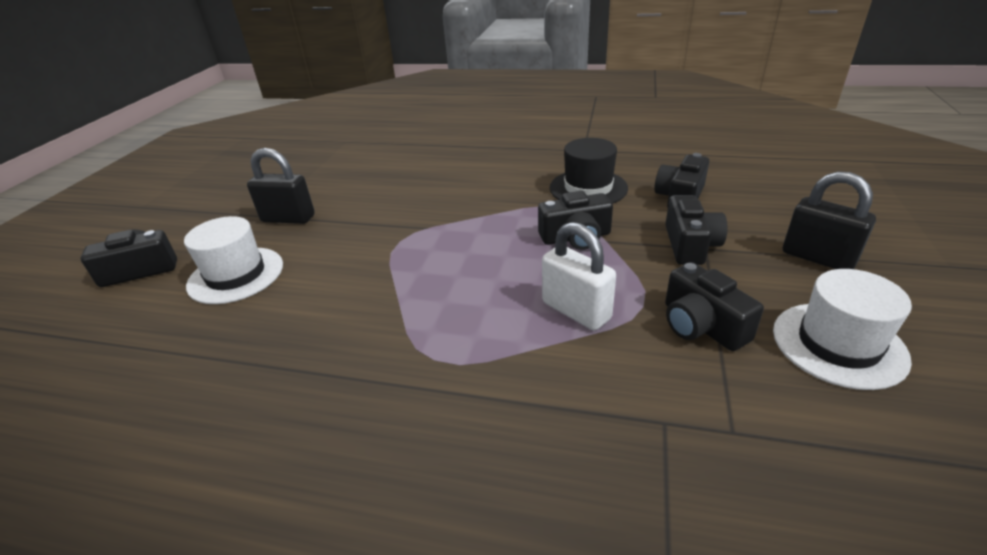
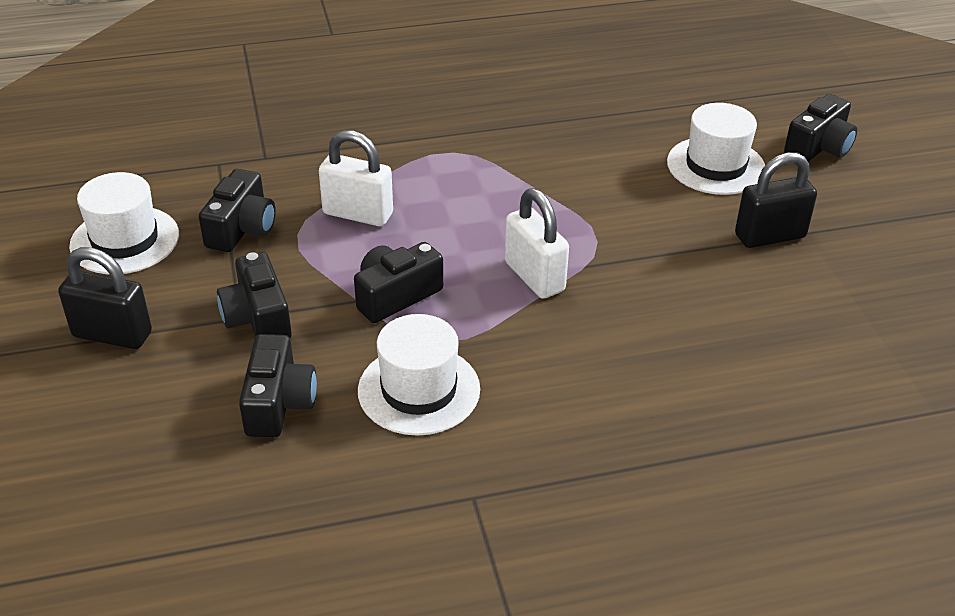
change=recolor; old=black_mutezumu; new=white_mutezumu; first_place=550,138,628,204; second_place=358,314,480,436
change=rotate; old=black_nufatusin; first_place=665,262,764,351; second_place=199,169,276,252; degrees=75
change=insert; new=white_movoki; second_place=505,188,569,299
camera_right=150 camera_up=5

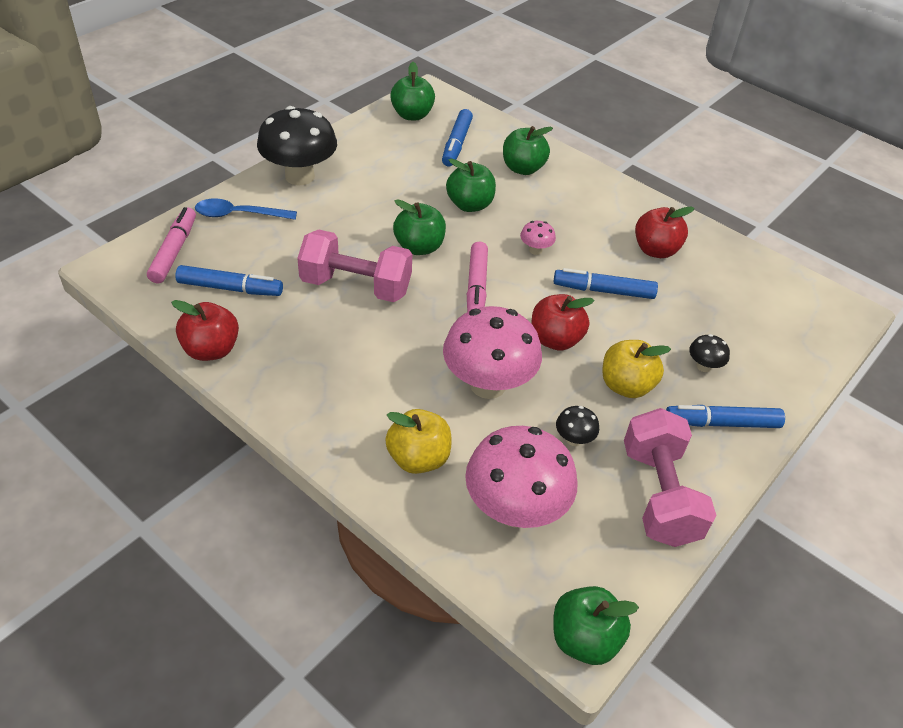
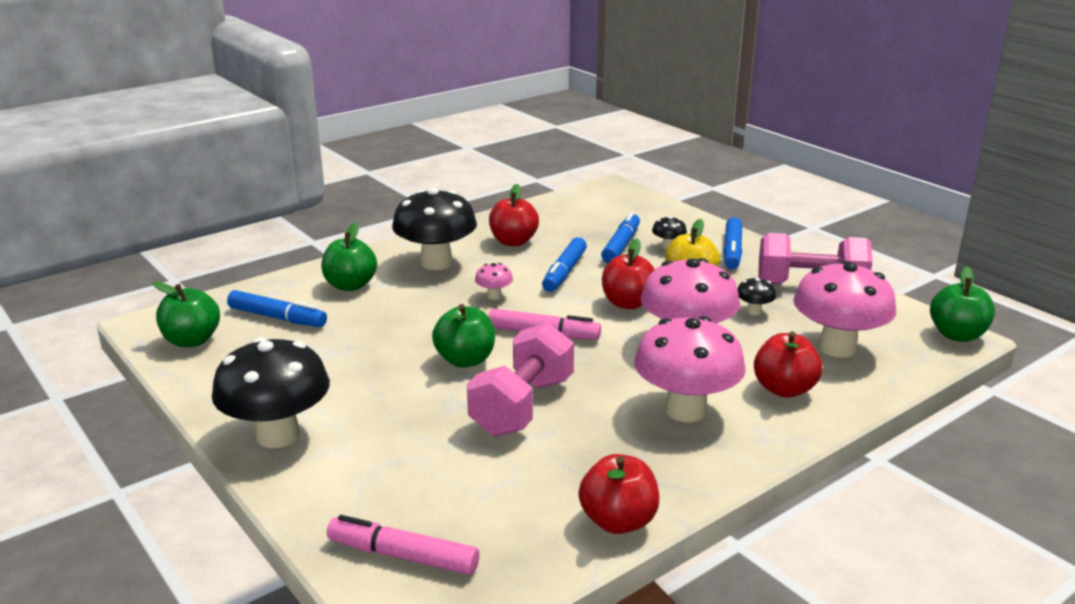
change=delete; old=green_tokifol; first_place=446,159,496,212
change=delete; old=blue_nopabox; first_place=195,199,297,220
change=move; old=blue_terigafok; first_place=175,265,283,296; second_place=601,212,640,263
change=recolor; old=yellow_tokifol; new=red_tokifol; first_place=385,409,451,474; second_place=754,331,822,398
change=insert; new=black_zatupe; second_place=392,187,477,270
change=insert; new=pink_zatupe; second_place=634,316,746,422
camera_right=-75 camera_up=-20

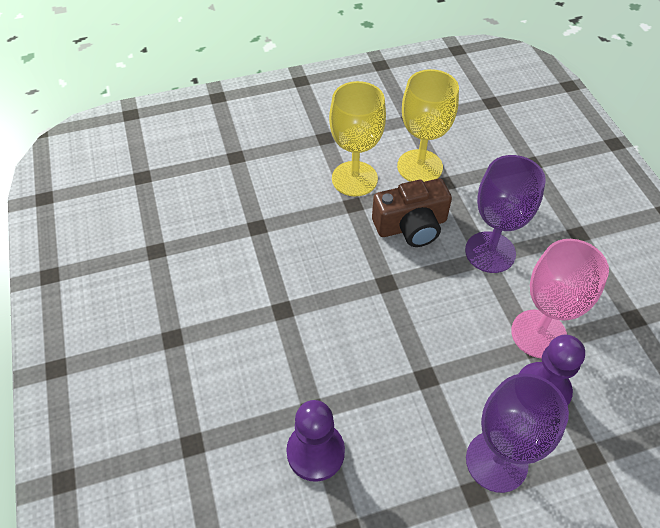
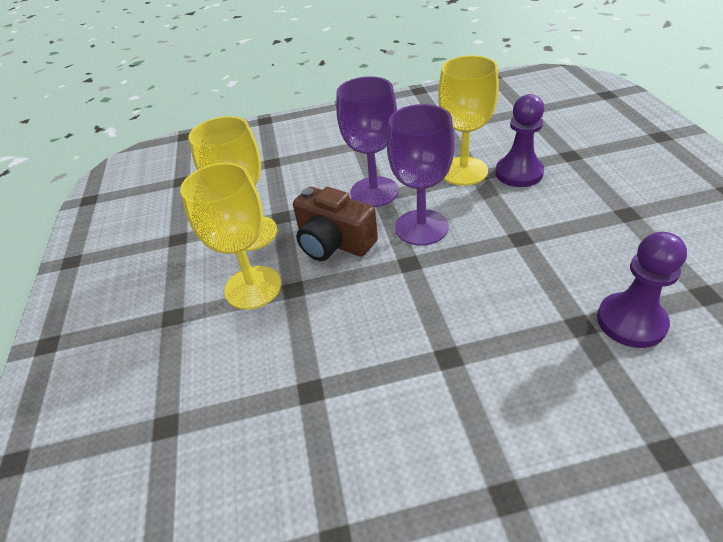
change=rotate; old=brown_nufatusin; first_place=372,179,452,247; second_place=293,187,378,261; degrees=135
change=recolor; old=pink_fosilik; new=yellow_fosilik; first_place=511,239,609,358; second_place=438,56,499,186
change=move; old=purple_fosilik; first_place=466,374,569,493; second_place=387,104,455,246
camera_right=-80 camera_up=-10

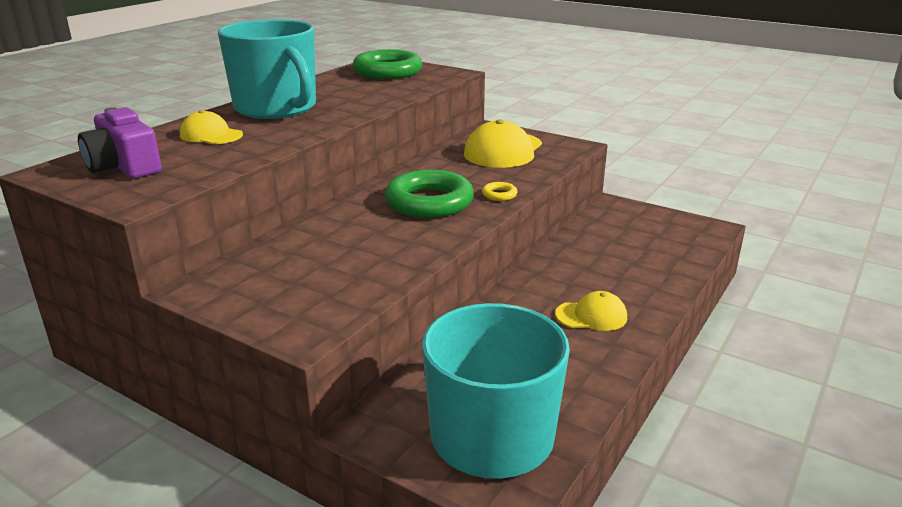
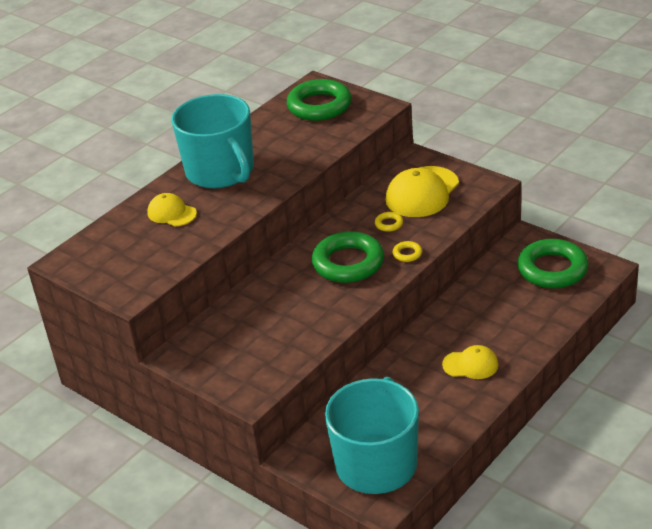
change=delete; old=purple_nufatusin; first_place=78,107,162,178
change=insert; new=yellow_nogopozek; second_place=375,212,403,232
change=insert; new=green_nogopozek; second_place=517,239,589,289
camera_right=10 camera_up=10

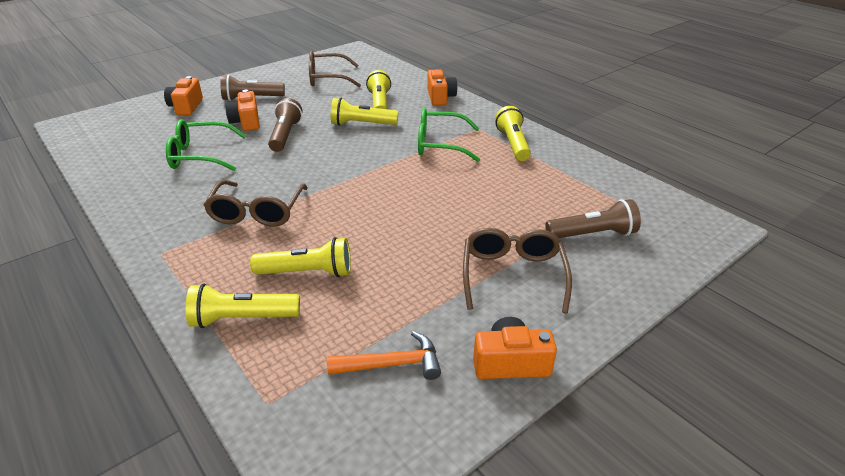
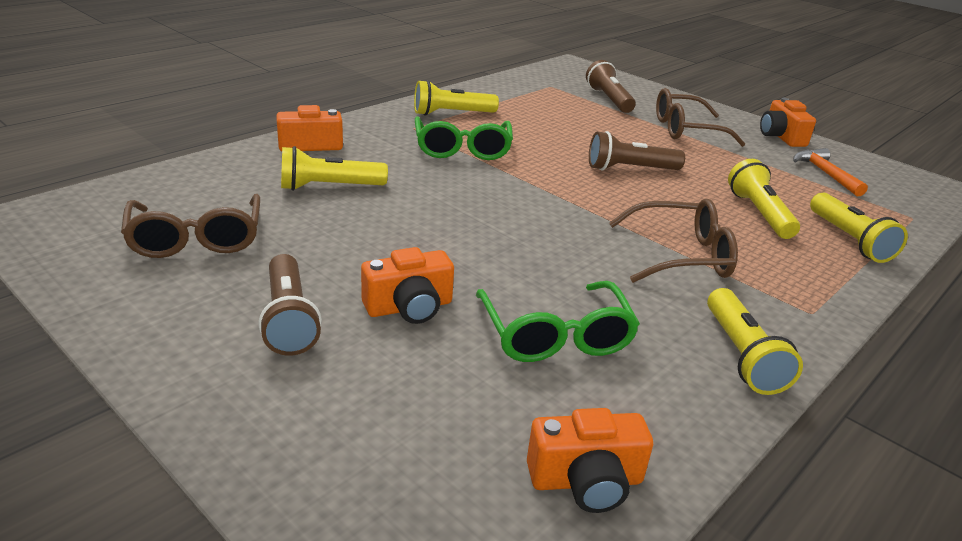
change=move; old=orange_nufatusin; first_place=164,76,203,115; second_place=527,408,653,513
change=move; old=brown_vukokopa; first_place=268,98,302,152; second_place=589,131,685,170
change=move; old=yellow_vukokopa; first_place=331,98,398,126; second_place=707,288,803,395
camera_right=-100 camera_up=-5

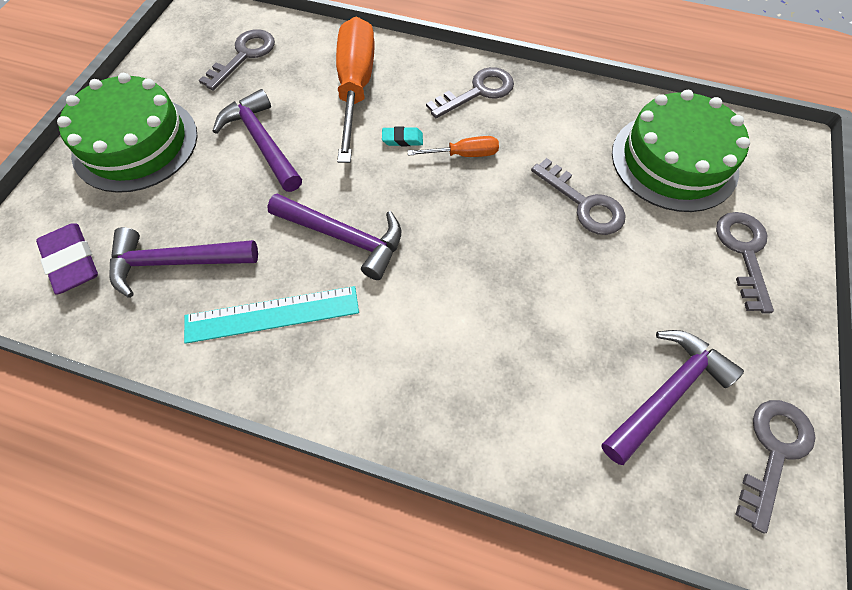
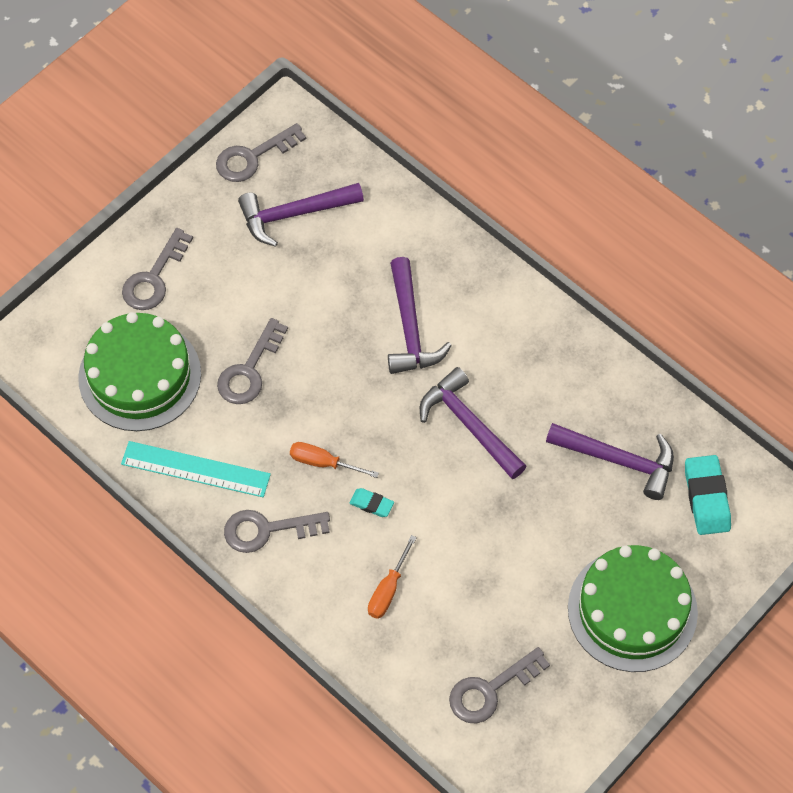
change=resize; old=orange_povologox; first_place=336,17,375,163; second_place=368,535,417,619; factor=0.47
change=move; old=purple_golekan; first_place=213,89,302,192; second_place=388,257,452,374
change=rotate; old=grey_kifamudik; first_place=531,158,625,235; second_place=217,318,288,404; degrees=-135
change=recolor; old=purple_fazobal; new=turquoise_fazobal; first_place=36,223,98,295; second_place=685,455,731,535
change=move; old=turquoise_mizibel; first_place=184,286,359,344; second_place=121,441,271,497
camera_right=-155 camera_up=0

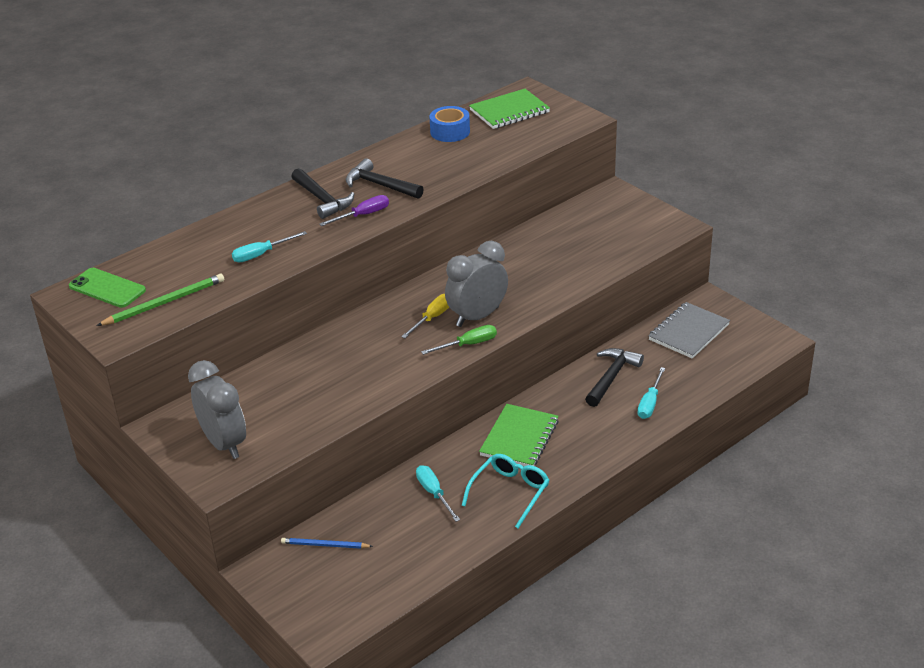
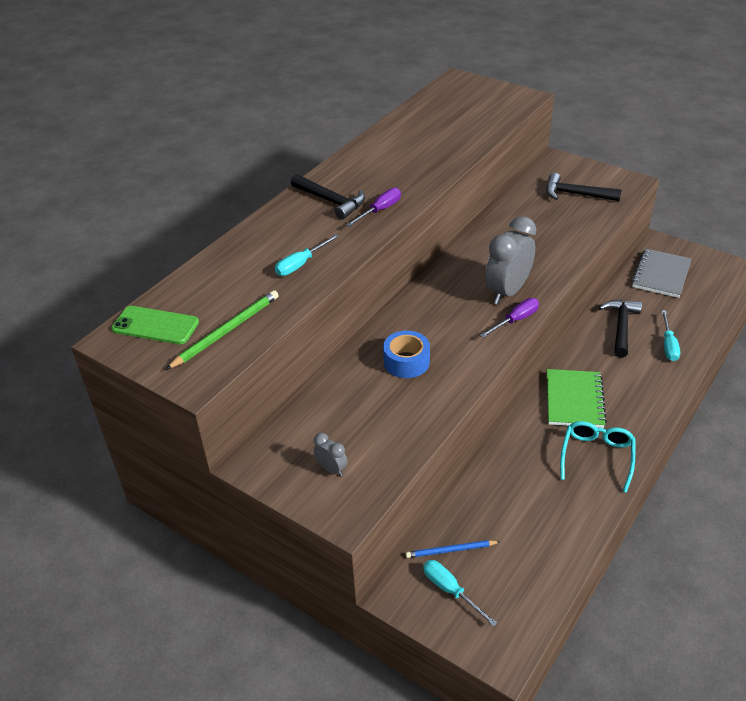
change=delete; old=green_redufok; first_place=469,89,550,129
change=move; old=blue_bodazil; first_place=429,106,470,142; second_place=383,331,430,378
change=move; old=black_golekan; first_place=346,158,424,199; second_place=546,173,622,201
change=delete; old=yellow_povologox; first_place=401,294,449,338
change=recolor; old=green_povologox; new=purple_povologox; first_place=421,325,497,355; second_place=480,298,539,338
change=resize; old=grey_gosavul; first_place=188,360,246,459; second_place=314,433,347,477; factor=0.47
change=move; old=turquoise_povologox; first_place=416,465,460,522; second_place=423,560,497,627
camera_right=-15 camera_up=5

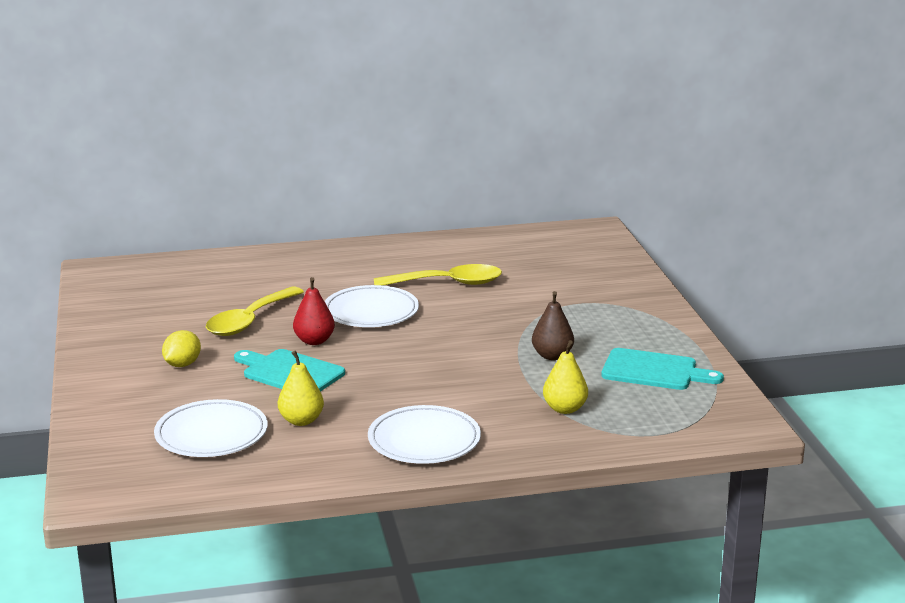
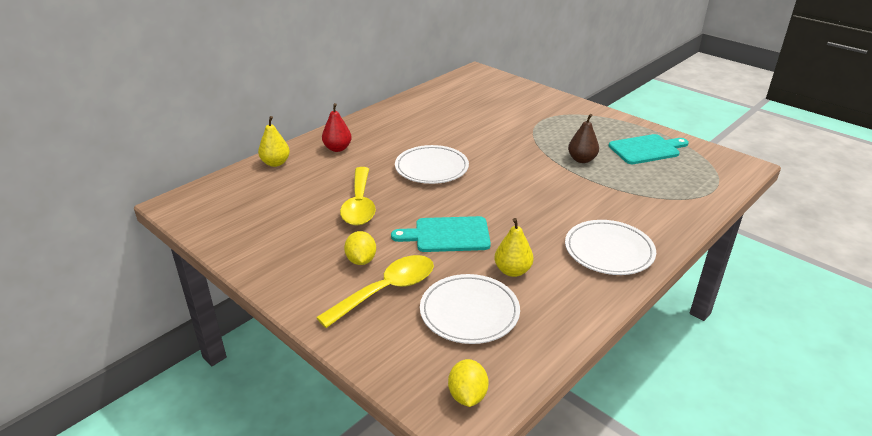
change=move; old=yellow_nopabox; first_place=374,264,502,286; second_place=316,255,434,328
change=move; old=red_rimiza; first_place=293,277,335,345; second_place=322,103,352,152
change=move; old=yellow_rimiza; first_place=543,340,588,414; second_place=258,116,290,167
change=insert; new=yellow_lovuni; second_place=448,359,489,407
camera_right=-35 camera_up=10

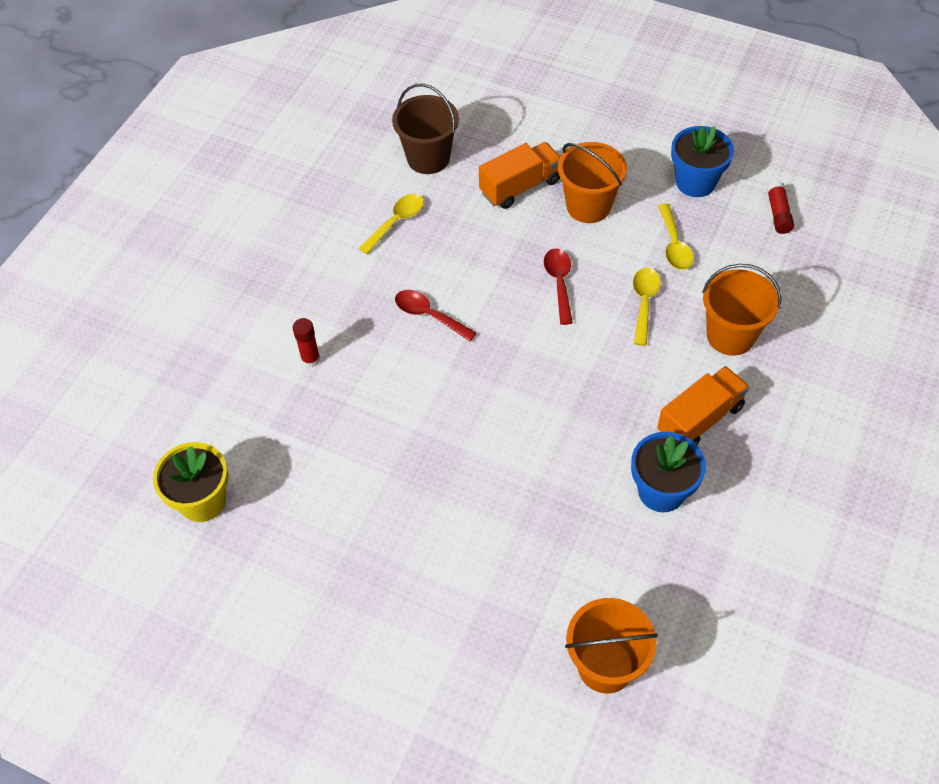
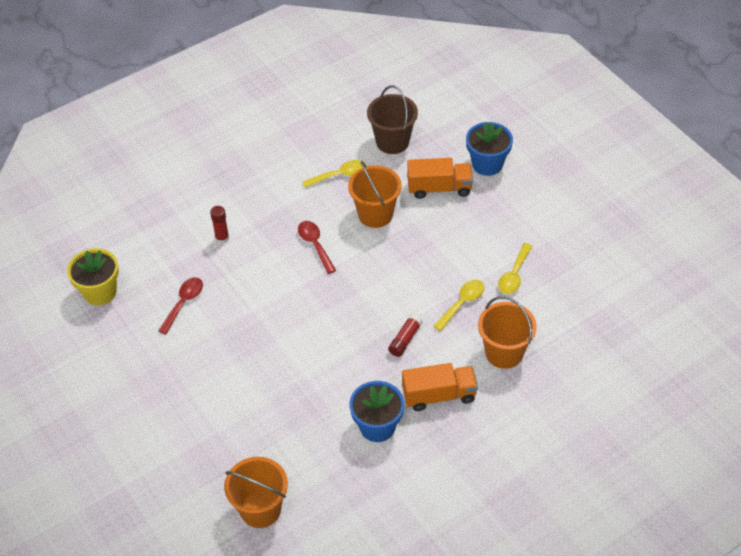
change=move; old=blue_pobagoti; first_place=671,126,734,197; second_place=466,122,513,176
change=move; old=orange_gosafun; first_place=558,142,627,223; second_place=348,161,402,228
change=move; old=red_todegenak; first_place=767,181,794,234; second_place=388,314,422,357
change=move; old=red_nopabox; first_place=544,248,573,325; second_place=158,277,203,334
camera_right=30 camera_up=-5

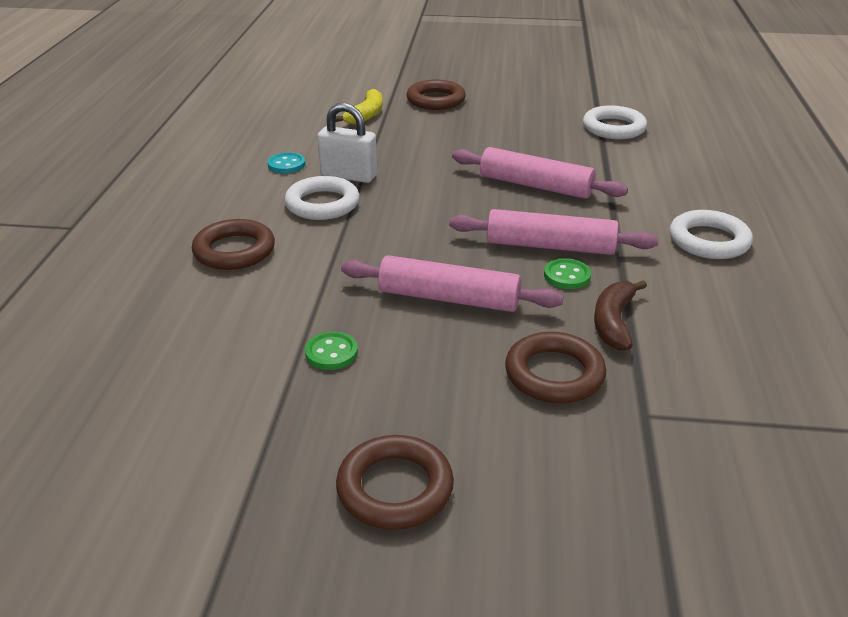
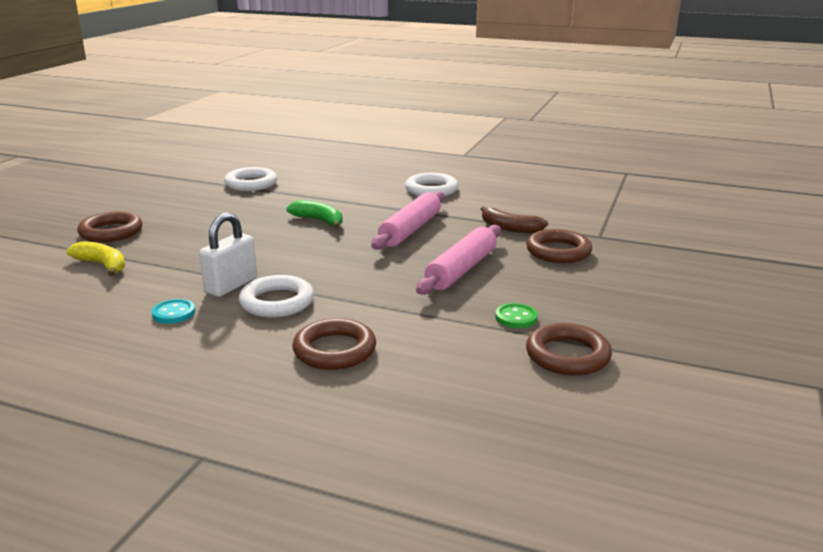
change=replace; old=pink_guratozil; new=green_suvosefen; first_place=452,147,628,199; second_place=286,200,343,228
change=delete; old=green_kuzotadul; first_place=544,258,591,289
change=move; old=brown_nogopozek; first_place=336,435,454,530; second_place=526,323,612,376
camera_right=-75 camera_up=-10

